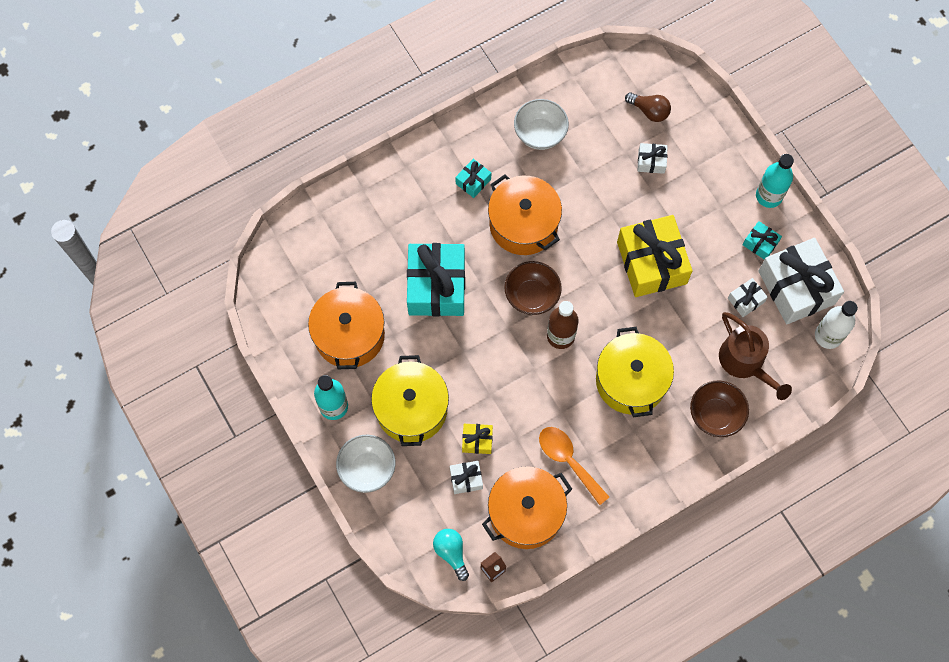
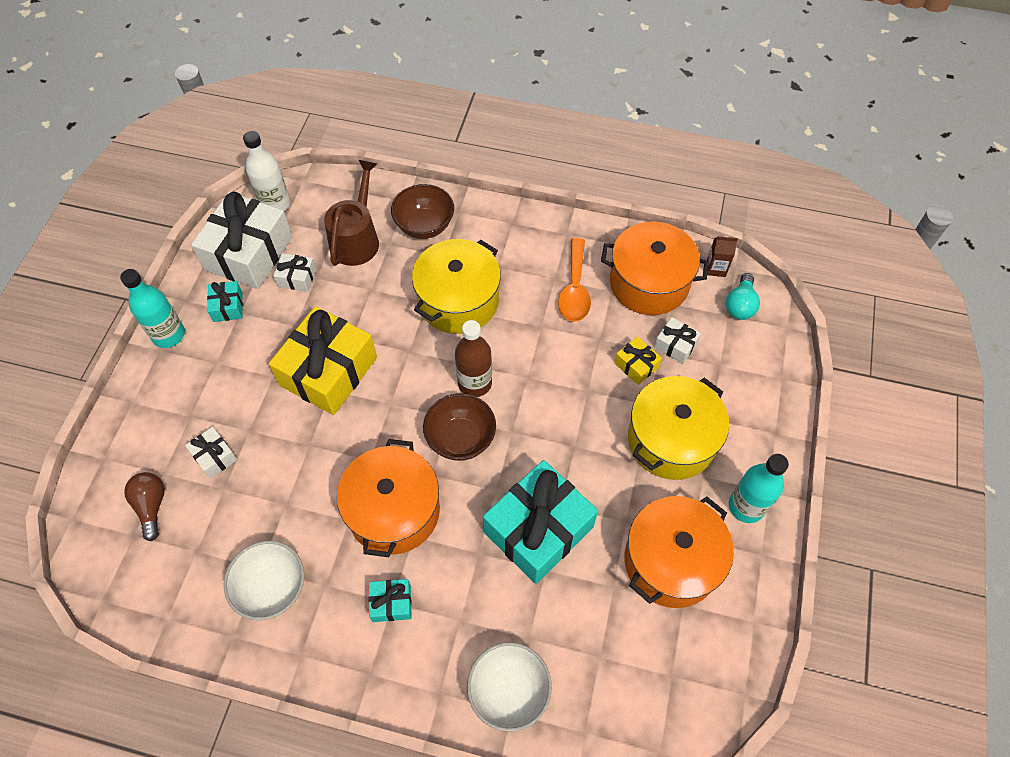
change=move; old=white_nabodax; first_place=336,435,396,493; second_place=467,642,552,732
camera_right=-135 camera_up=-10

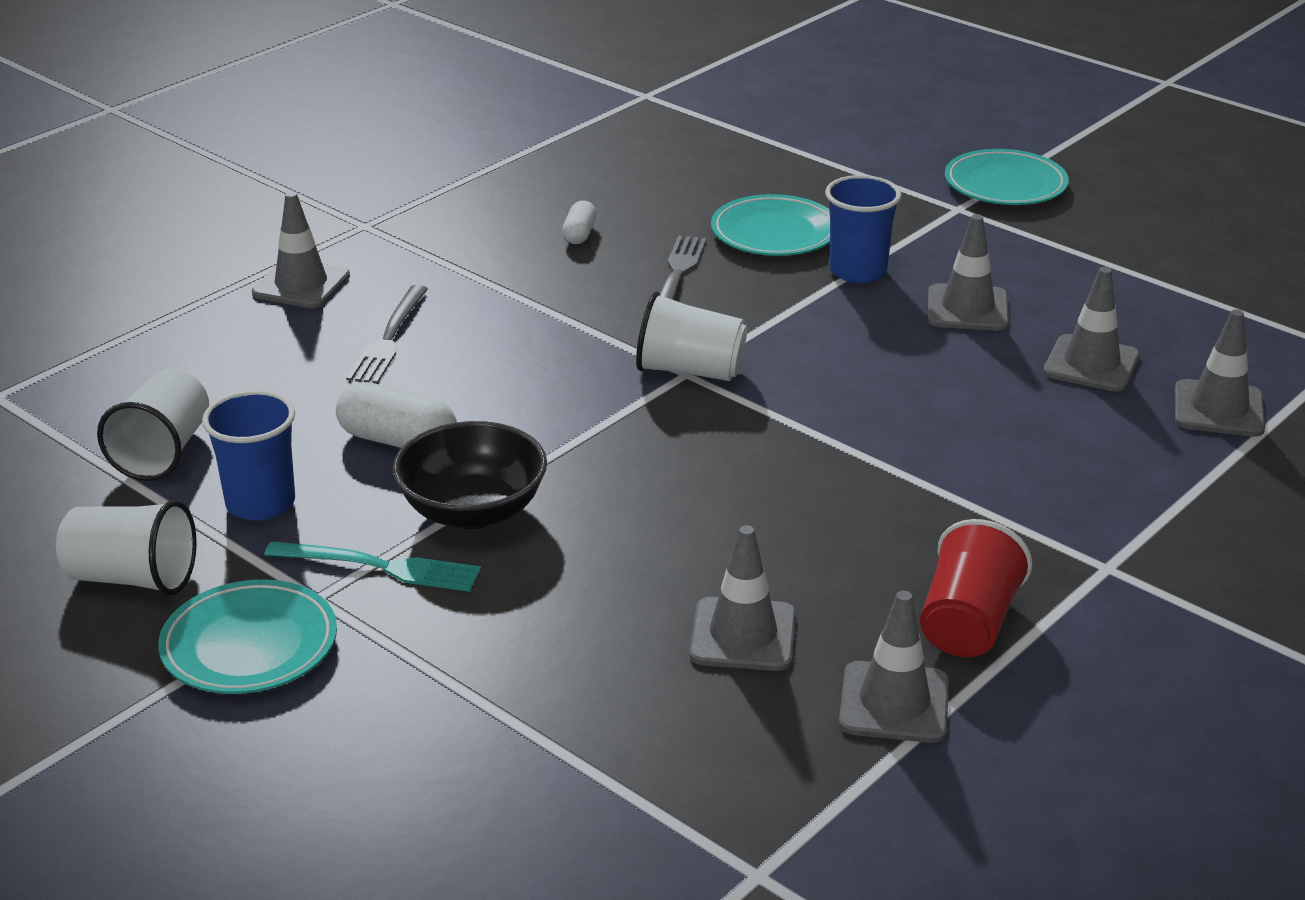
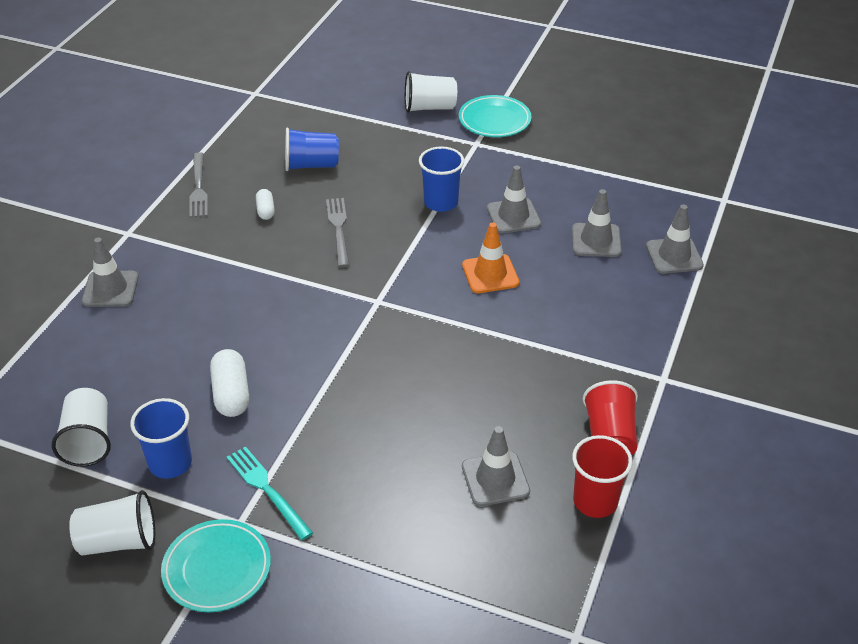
change=delete; old=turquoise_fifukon; first_place=711,194,830,256
change=move; old=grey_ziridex; first_place=346,285,428,384; second_place=189,152,208,218
change=move; old=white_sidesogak; first_place=636,292,747,381; second_place=405,71,457,113
change=rotate; old=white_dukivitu; first_place=336,382,457,448; second_place=210,349,249,417; degrees=75
change=delete; old=black_nabodax; first_place=392,421,547,529
change=rotate; old=turquoise_ziridex; first_place=264,541,481,592; second_place=227,446,313,540; degrees=-120
change=replace; old=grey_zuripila; new=red_sidesogak; first_place=839,591,949,743; second_place=572,435,633,518
change=insert; new=blue_sidesogak; second_place=285,127,339,171
change=insert; new=orange_zuripila; second_place=462,223,519,293
camera_right=-20 camera_up=10

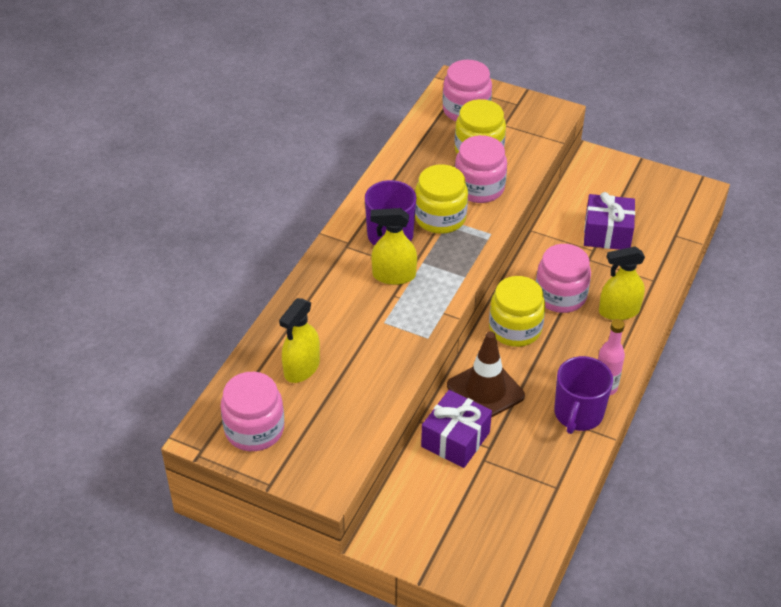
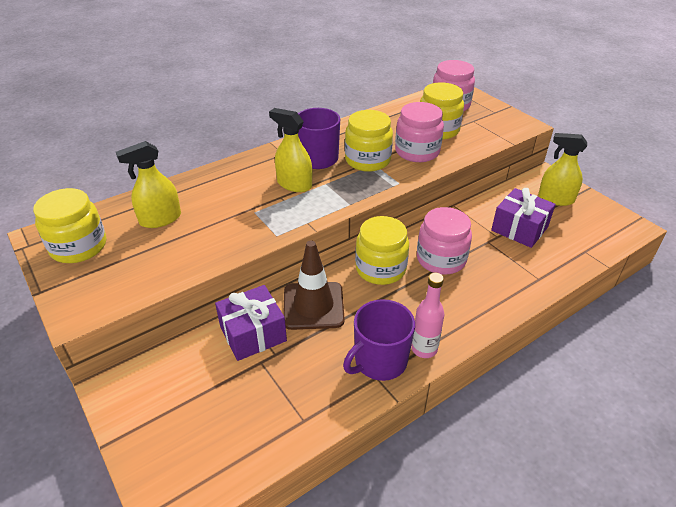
change=move; old=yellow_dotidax; first_place=599,246,645,320; second_place=538,133,587,206
change=recolor; old=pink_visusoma; new=yellow_visusoma; first_place=221,372,284,451; second_place=33,188,106,263
camera_right=30 camera_up=-5

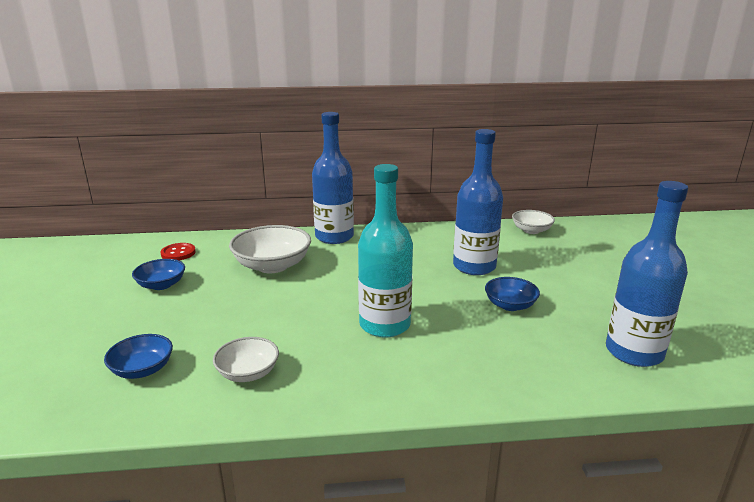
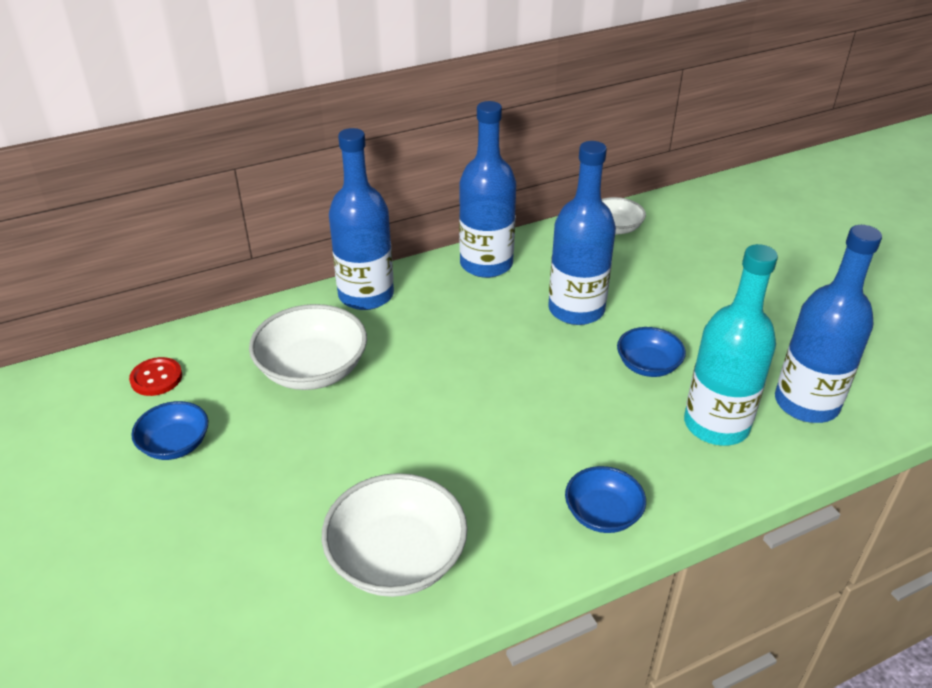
change=move; old=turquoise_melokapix; first_place=358,164,413,338; second_place=684,244,778,446
change=move; old=blue_nabodax; first_place=104,334,173,379; second_place=565,466,646,533
change=resize; old=white_nabodax; first_place=213,337,279,382; second_place=322,473,468,597; factor=1.7
change=insert; new=blue_melokapix; second_place=459,101,516,278
camera_right=-20 camera_up=15

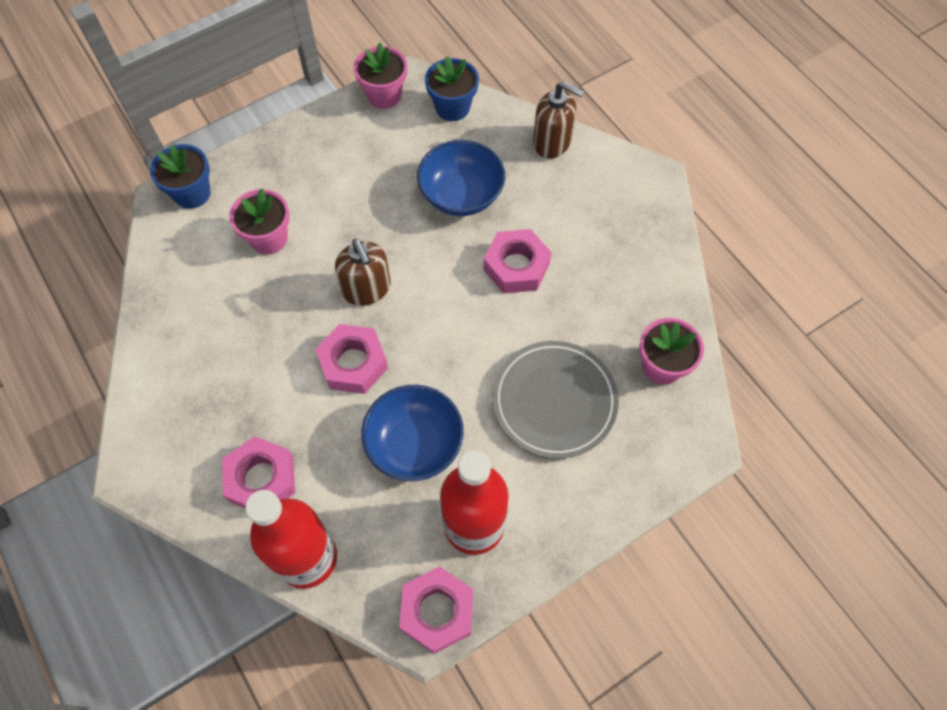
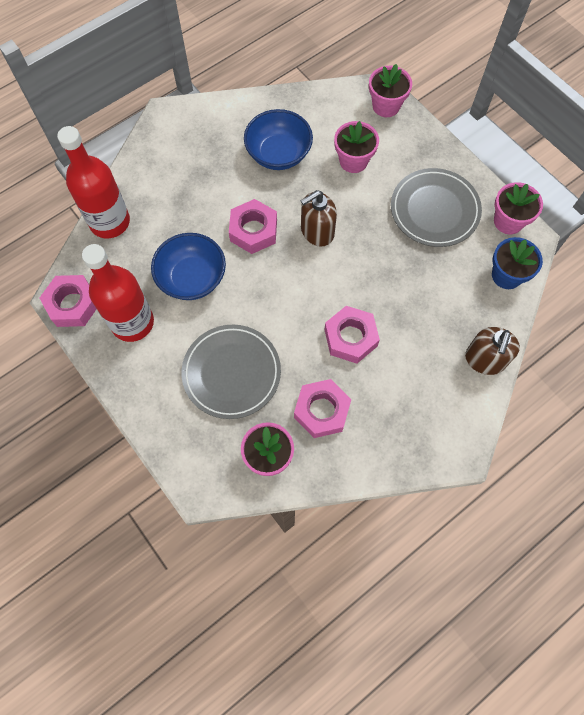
change=move; old=blue_nabodax; first_place=417,140,505,216; second_place=244,109,313,170
change=recolor; old=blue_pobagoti; new=pink_pobagoti; first_place=150,144,211,209; second_place=369,64,412,117
change=move; old=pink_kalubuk; first_place=222,436,295,509; second_place=294,379,351,438
change=insert; new=grey_fifukon; second_place=391,168,482,247
camera_right=85 camera_up=5

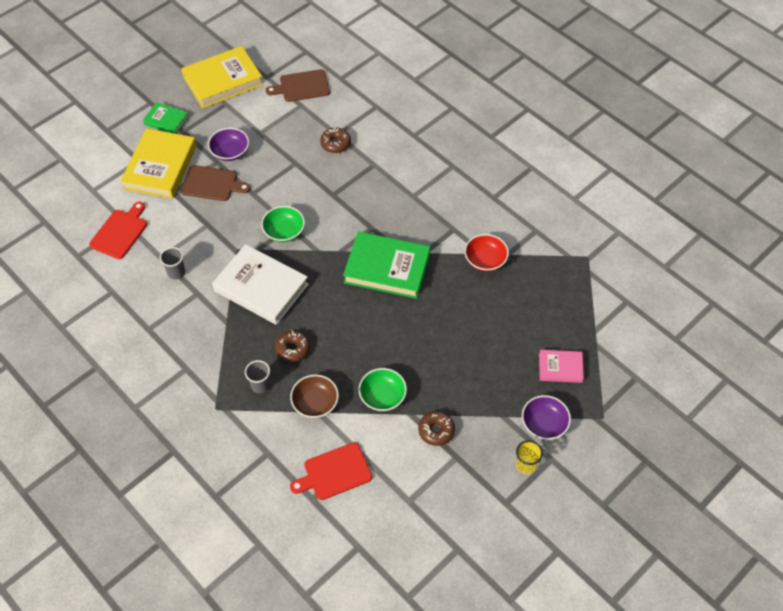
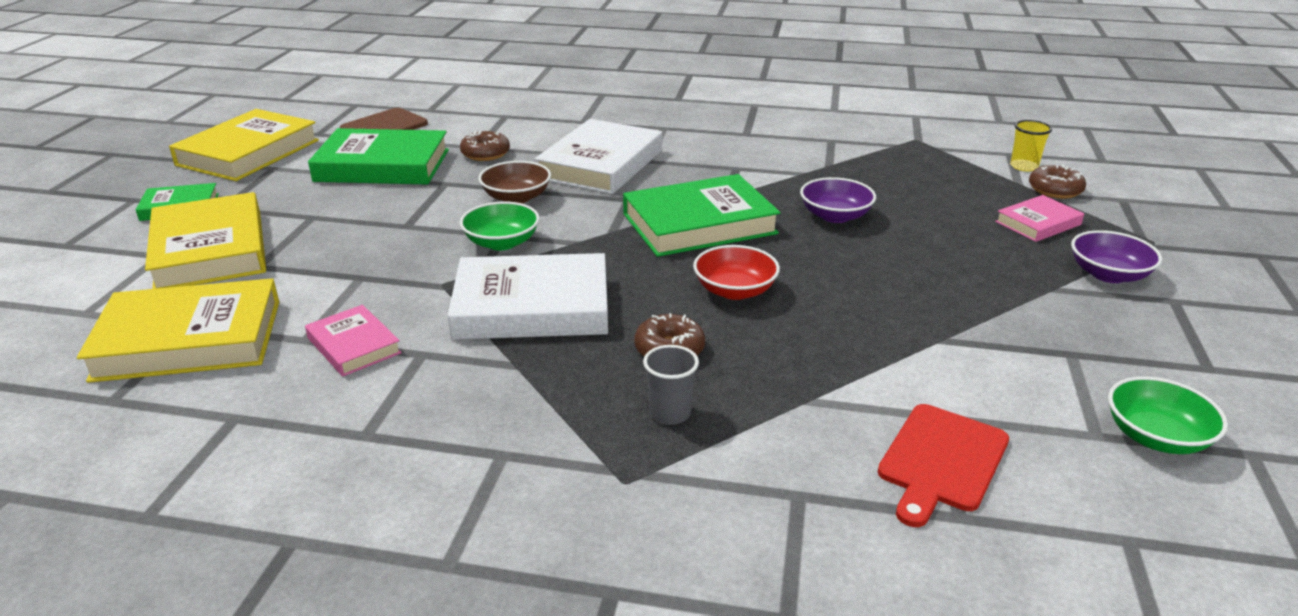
change=move; old=purple_nabodax; first_place=208,128,249,161; second_place=800,177,876,223
change=delete; old=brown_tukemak; first_place=181,165,250,201
change=replace; old=red_tukemak; new=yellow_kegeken; first_place=89,202,147,259; second_place=77,278,279,383
change=move; old=red_nabodax; first_place=464,234,509,271; second_place=693,245,780,300
change=replace; old=grey_sidesogak; new=pink_kegeken; first_place=160,247,185,279; second_place=305,305,402,376
change=move; old=green_nabodax; first_place=359,368,407,411; second_place=1108,376,1228,454
change=move; old=brown_nabodax; first_place=290,375,339,418; second_place=478,161,551,203
change=move; old=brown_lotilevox; first_place=418,411,455,446; second_place=1029,164,1086,199
change=move; old=yellow_sidesogak; first_place=516,440,543,474; second_place=1010,120,1052,172
change=insert; new=white_kegeken; second_place=535,119,662,194
change=insert; new=green_kegeken; second_place=308,128,449,185
camera_right=-35 camera_up=-25

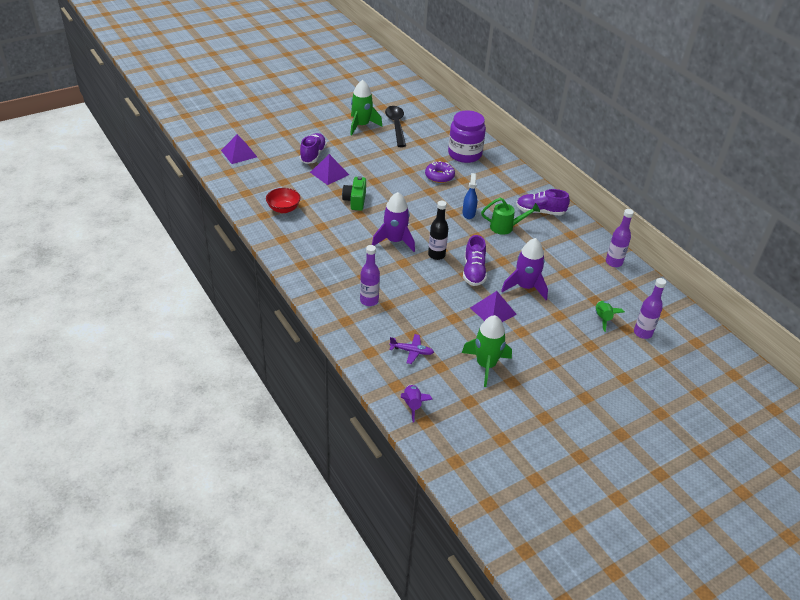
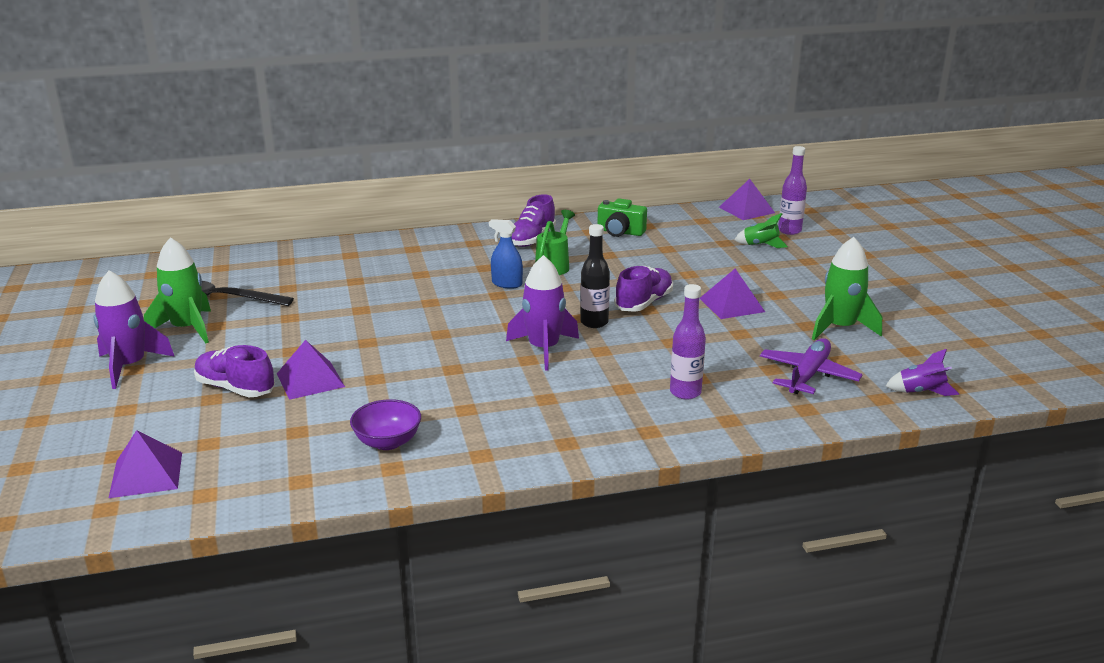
change=delete; old=purple_visusoma; first_place=448,110,486,163
change=delete; old=purple_lotilevox; first_place=425,161,455,183
change=move; old=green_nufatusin; first_place=342,176,366,211; second_place=597,198,647,237
change=recolor; old=red_nabodax; new=purple_nabodax; first_place=266,188,301,213; second_place=350,399,421,450
change=delete; old=purple_melokapix; first_place=606,209,634,267
change=rotate; old=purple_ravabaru; first_place=463,235,487,286; second_place=615,266,673,312; degrees=-75
change=move; old=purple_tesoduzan; first_place=501,238,548,300; second_place=93,270,175,389
change=resize; old=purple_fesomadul; first_place=389,334,434,364; second_place=760,338,863,394; factor=1.6
change=insert; new=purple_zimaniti; second_place=719,179,775,220
camera_right=-70 camera_up=-15

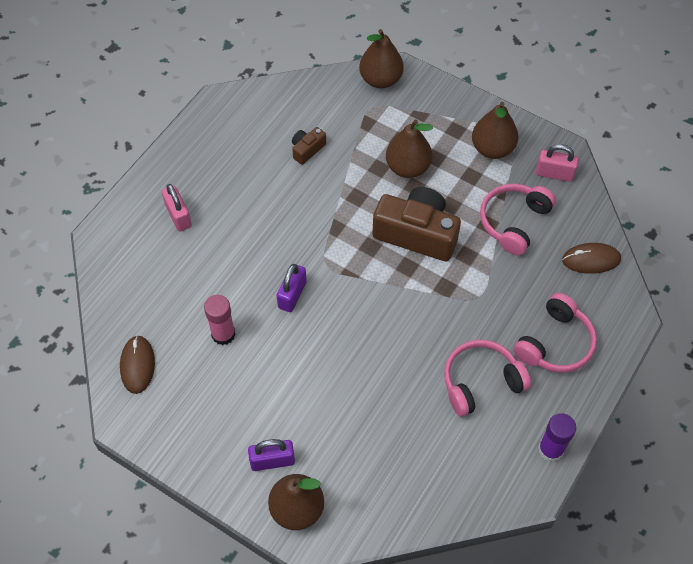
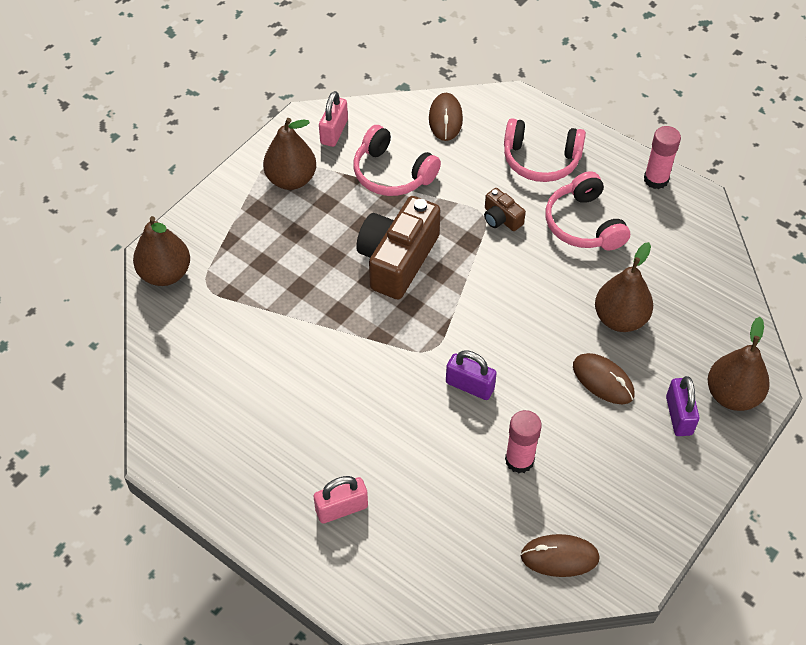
change=move; old=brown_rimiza; first_place=386,120,433,178; second_place=595,242,653,332
change=move; old=brown_nufatusin; first_place=292,127,326,165; second_place=484,188,526,231
change=rotate; old=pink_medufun; first_place=513,293,597,373; second_place=504,118,586,182; degrees=150
change=recolor; old=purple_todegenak; new=pink_todegenak; first_place=538,413,576,462; second_place=644,126,681,189
change=insert; new=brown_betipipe; second_place=573,353,634,404
camera_right=-85 camera_up=-5

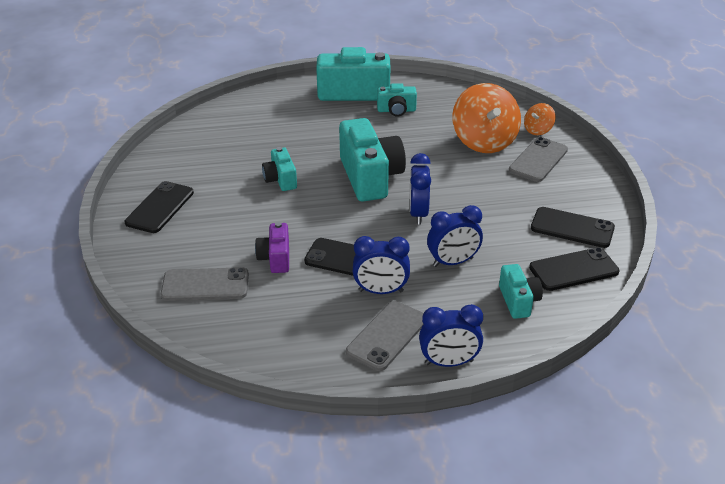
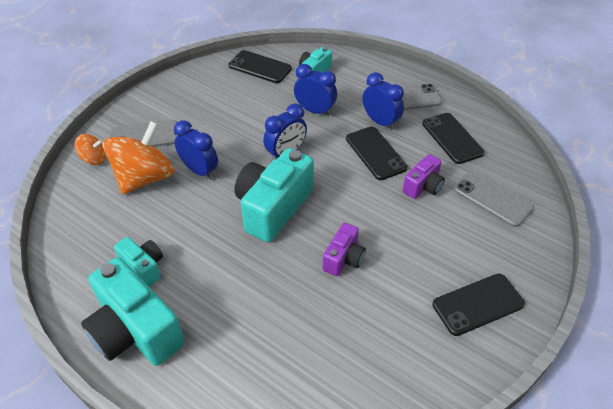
change=recolor; old=turquoise_nufatusin; new=purple_nufatusin; first_place=262,147,297,191; second_place=323,223,366,276
change=move; old=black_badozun; first_place=531,207,615,248; second_place=422,113,485,164
change=move; old=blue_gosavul; first_place=419,304,483,367; second_place=174,120,218,180
camera_right=-135 camera_up=10

